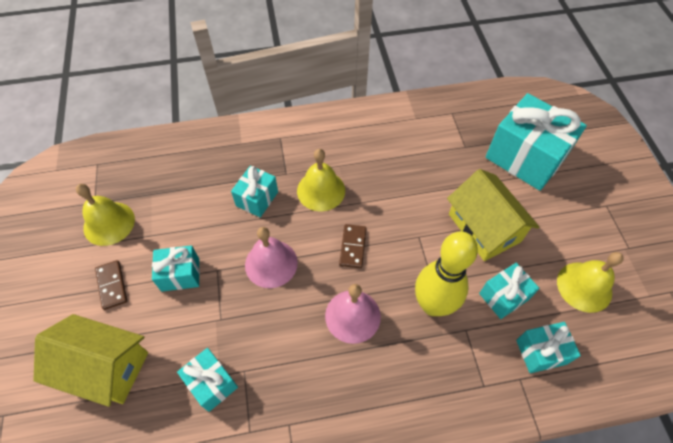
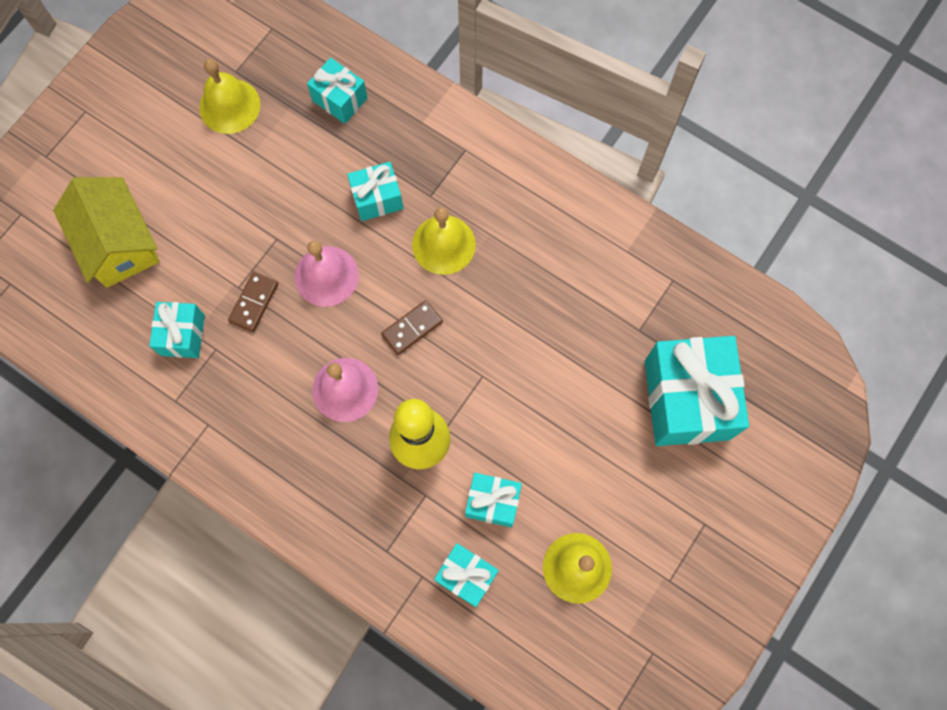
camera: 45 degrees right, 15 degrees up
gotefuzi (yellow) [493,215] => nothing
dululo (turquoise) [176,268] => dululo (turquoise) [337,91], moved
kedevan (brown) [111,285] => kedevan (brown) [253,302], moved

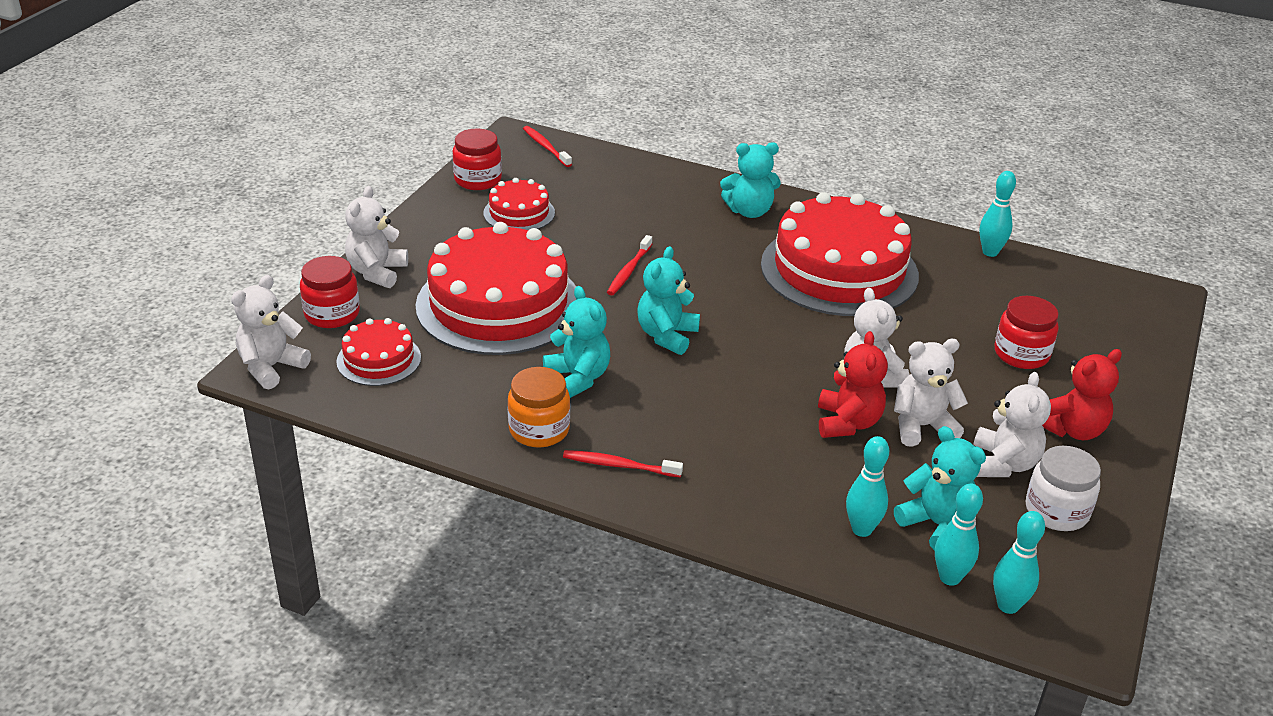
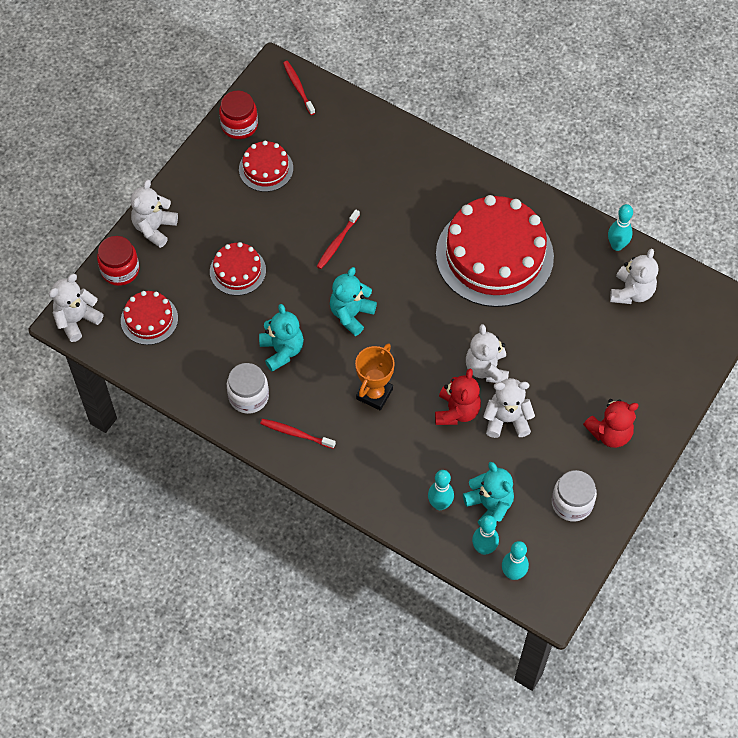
camera: 10 degrees right, 25 degrees up
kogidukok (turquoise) [750,180] => nothing
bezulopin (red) [496,288] => bezulopin (red) [238,269], x0.48
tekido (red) [1027,332] => nothing
tekido (orange) [539,407] => tekido (white) [248,388]
kogidukok (white) [1012,424] => kogidukok (white) [634,276], moved
nothing => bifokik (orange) [375,376]

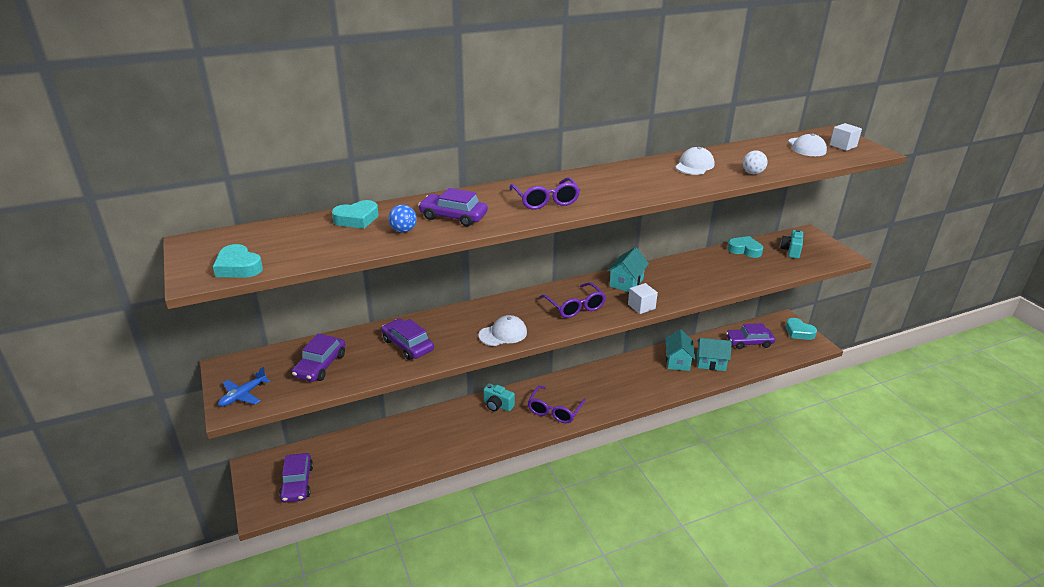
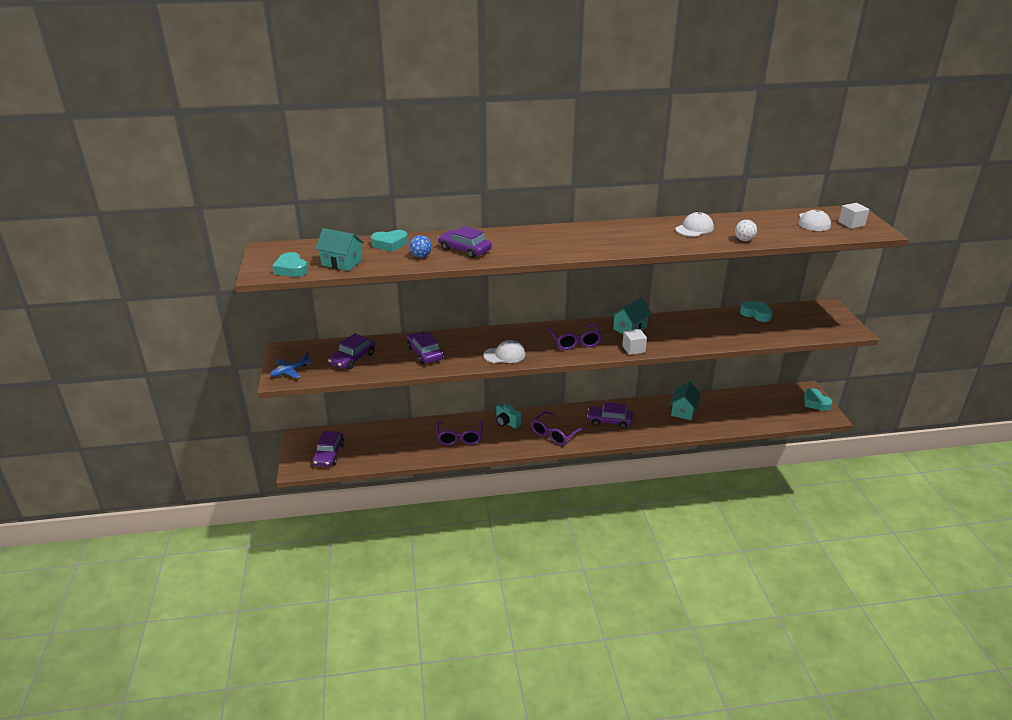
camera: 15 degrees right, 0 degrees up
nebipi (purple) [544,193] => nebipi (purple) [459,432], moved
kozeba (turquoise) [791,244] => nothing
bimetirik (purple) [750,336] => bimetirik (purple) [610,415], moved
gotefuzi (turquoise) [714,354] => gotefuzi (turquoise) [339,249], moved

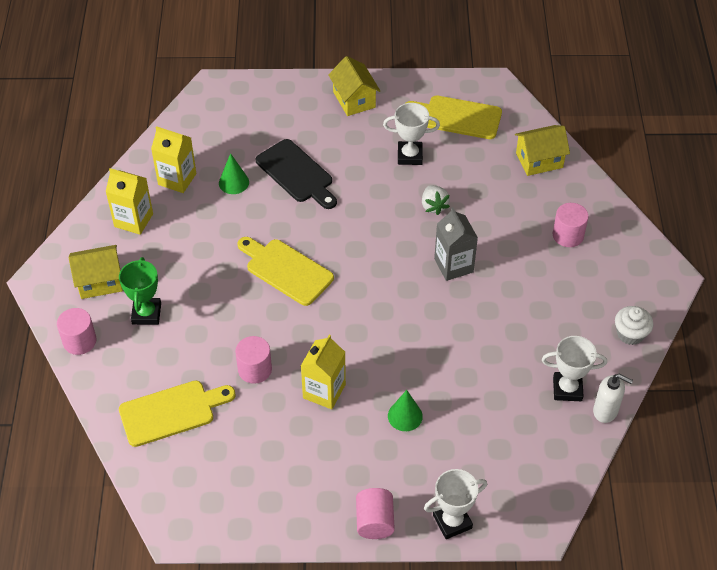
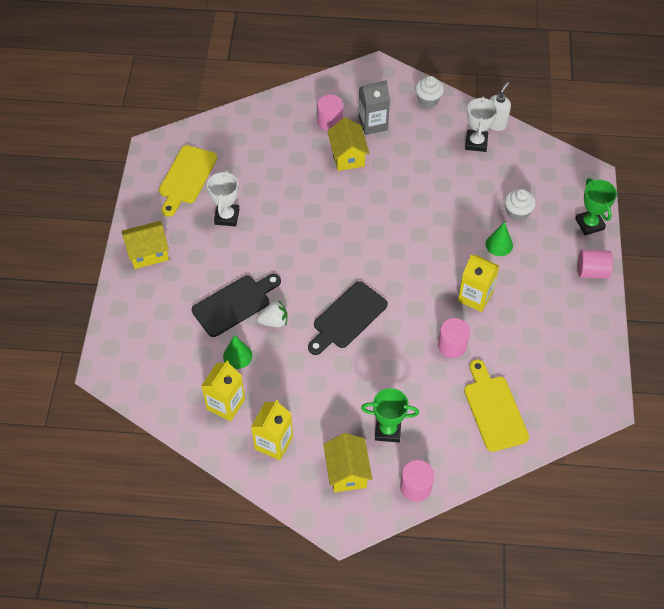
camera: 85 degrees left, 5 degrees up
gotefuzi (yellow) [542,150] => gotefuzi (yellow) [348,144], moved
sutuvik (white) [436,200] => sutuvik (white) [272,314], moved
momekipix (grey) [456,244] => momekipix (grey) [374,107], moved
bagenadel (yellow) [285,271] => bagenadel (black) [348,318]
bifokik (white) [455,504] => bifokik (green) [596,206]
nothing => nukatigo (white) [520,205]

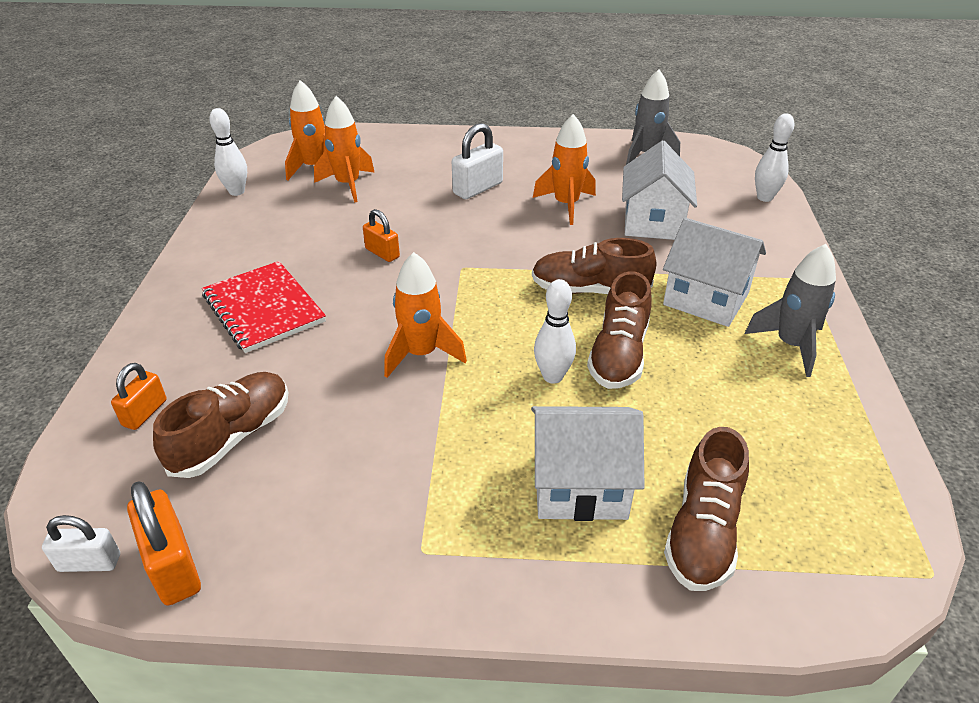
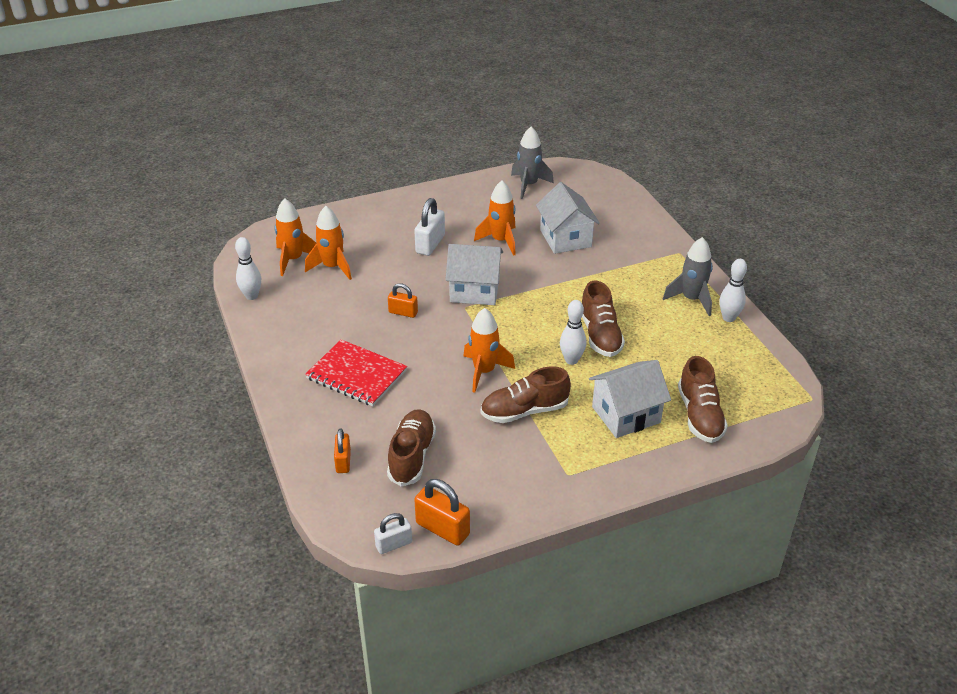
camera: 25 degrees left, 0 degrees up
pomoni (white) [774,157] => pomoni (white) [733,290], moved
gotefuzi (white) [714,272] => gotefuzi (white) [474,274], moved
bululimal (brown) [594,266] => bululimal (brown) [526,395], moved

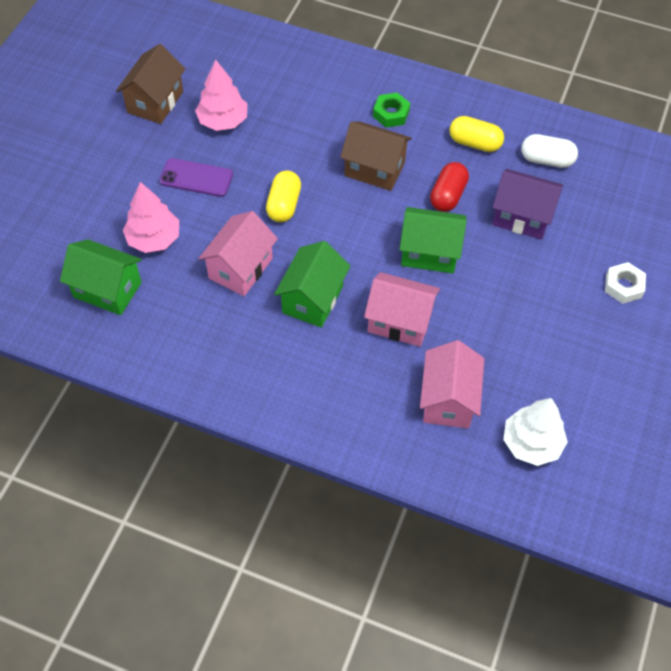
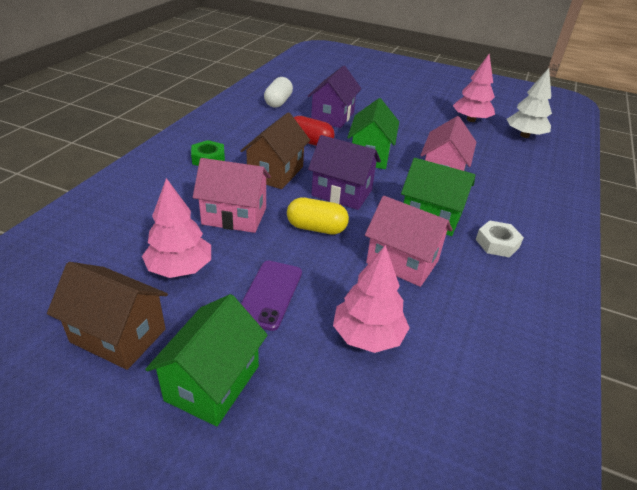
camera: 90 degrees left, 20 degrees down
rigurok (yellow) [476,134] => nothing
gotefuzi (green) [101,277] => gotefuzi (green) [206,360], moved
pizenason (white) [625,283] => pizenason (white) [500,239], moved
gotefuzi (pink) [452,384] => gotefuzi (pink) [232,195], moved
nothing => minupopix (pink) [474,88]
nothing => gotefuzi (purple) [344,172]

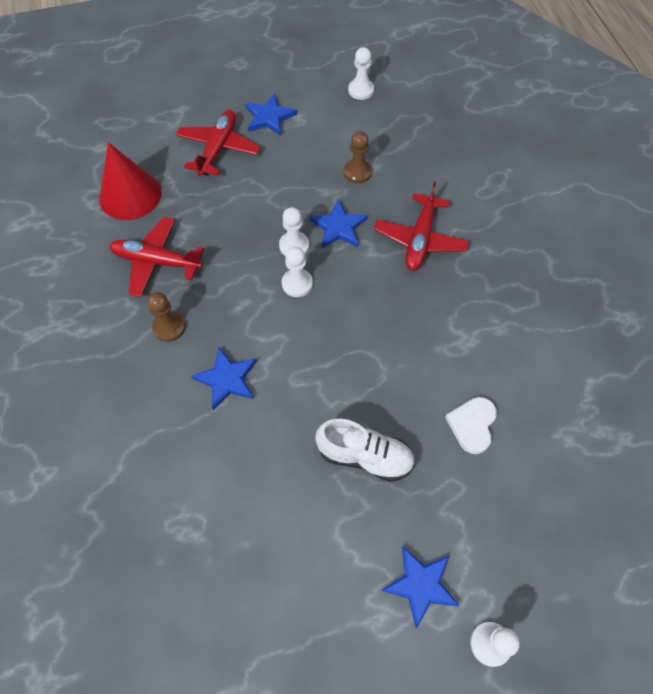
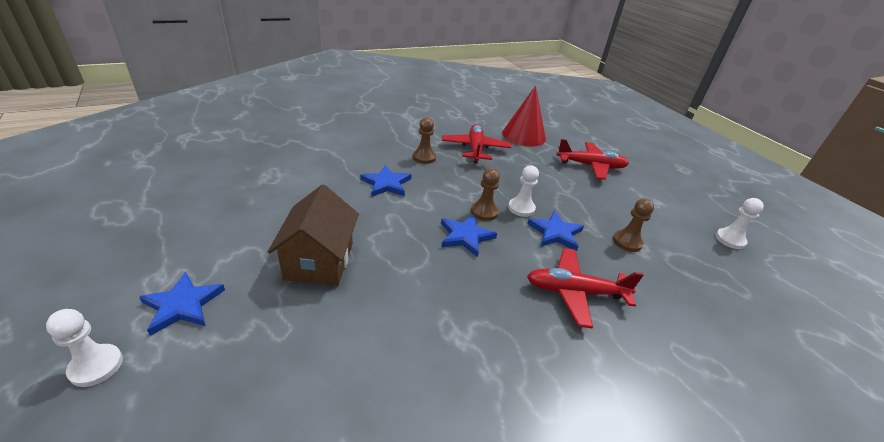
camera: 75 degrees right, 25 degrees down
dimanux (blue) [271,115] => dimanux (blue) [469,235], moved
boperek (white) [297,272] => boperek (brown) [485,194]
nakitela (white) [471,425] => nothing
bululimal (white) [365,450] => gotefuzi (brown) [313,235]

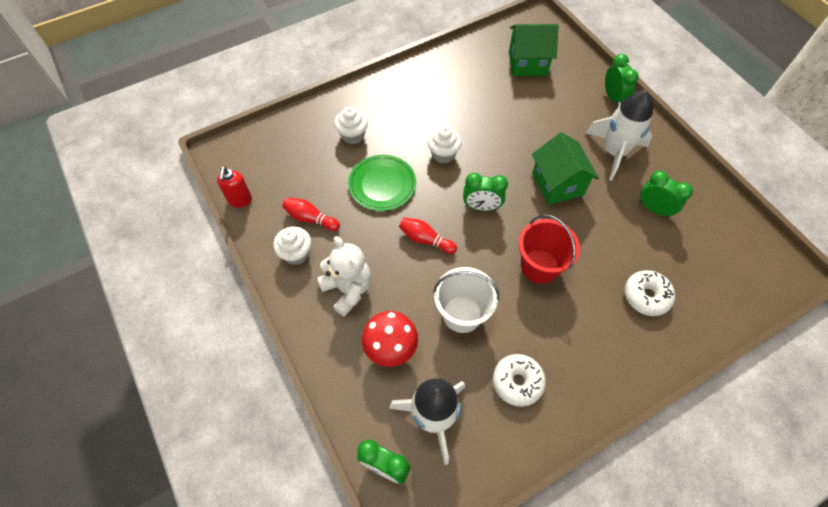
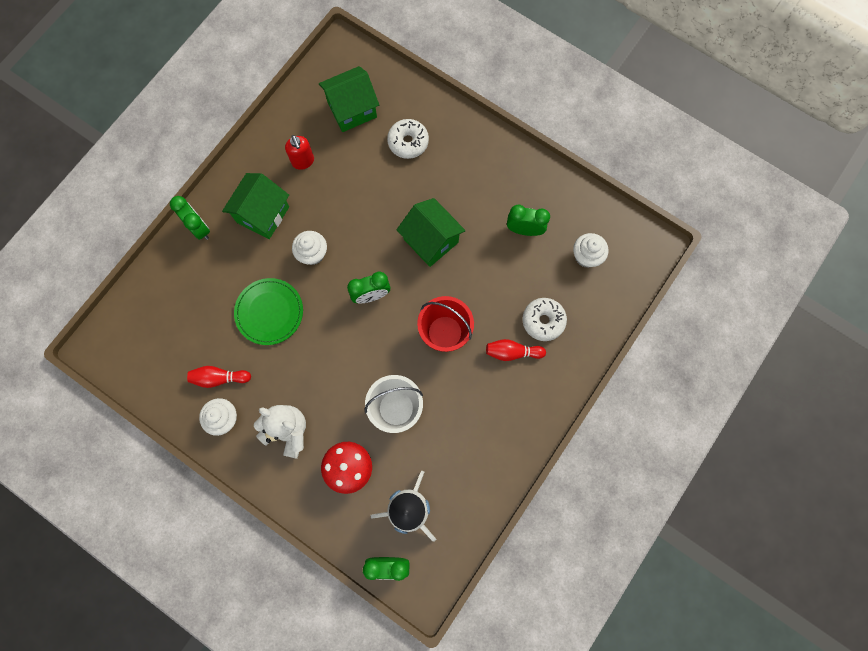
camera: 25 degrees left, 15 degrees up
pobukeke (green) [622,80] => pobukeke (green) [190,218], moved
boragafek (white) [619,135] => nothing
nukatigo (white) [351,125] => nukatigo (white) [591,250], moved
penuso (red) [234,187] => penuso (red) [299,152], moved
pomoni (red) [428,236] => pomoni (red) [516,350], moved
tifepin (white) [519,380] => tifepin (white) [408,139], moved
nothing => gotefuzi (green) [255,206]

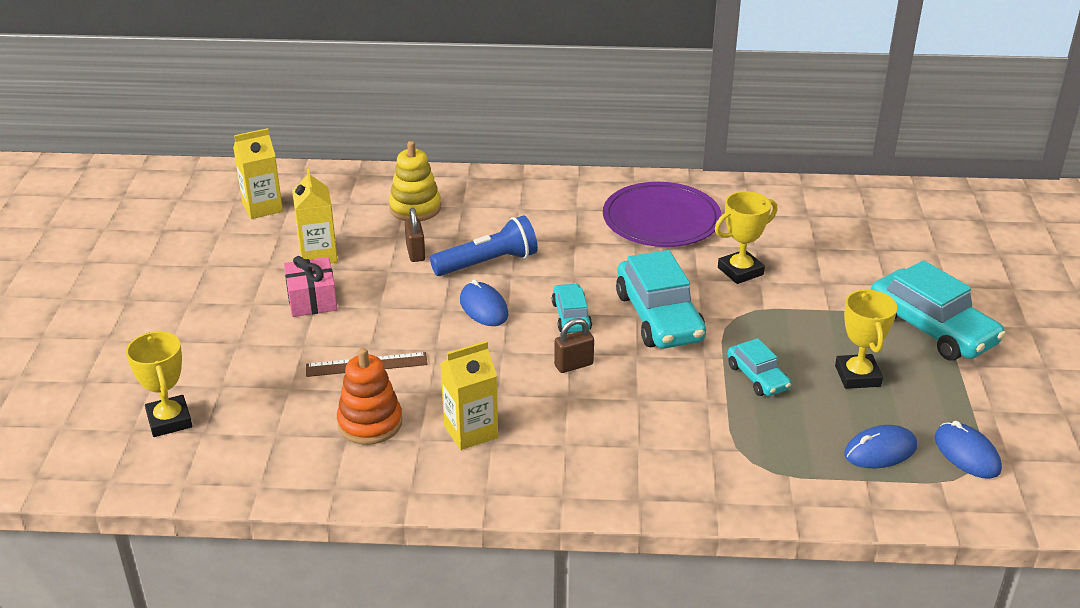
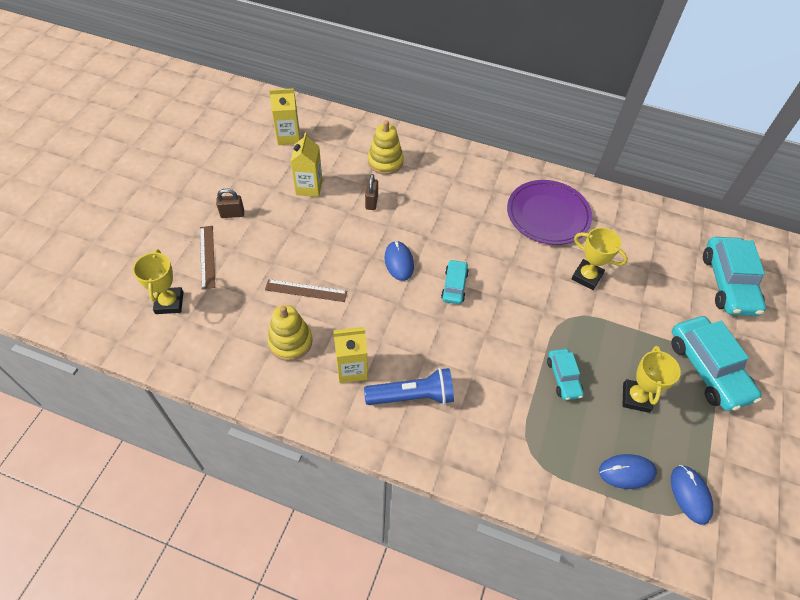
camera: 15 degrees right, 20 degrees up
bifokik (yellow) [746,237] => bifokik (yellow) [599,258], 45 degrees clockwise
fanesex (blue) [484,245] => fanesex (blue) [409,386], moved
bimetirik (turquoise) [661,299] => bimetirik (turquoise) [734,276], moved
dululo (pink) [311,286] => nothing
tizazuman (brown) [574,345] => tizazuman (brown) [230,203], moved
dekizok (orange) [370,396] => dekizok (yellow) [289,333]
nothing => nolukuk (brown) [207,258]

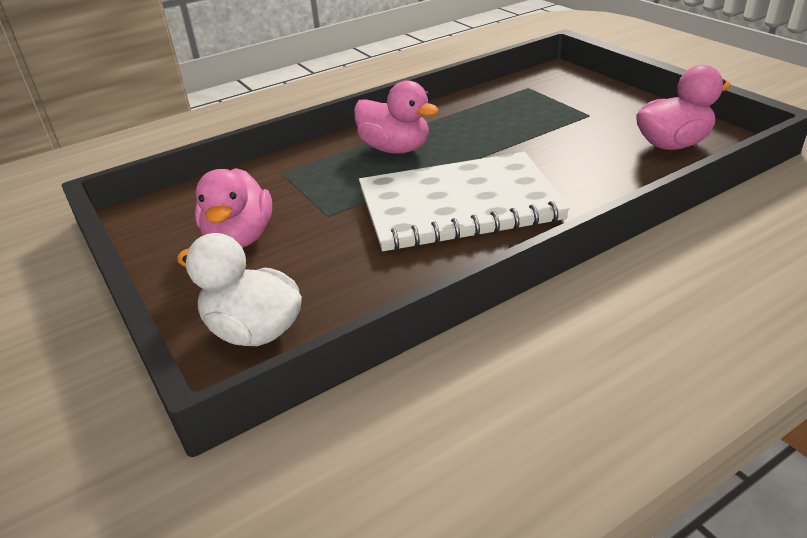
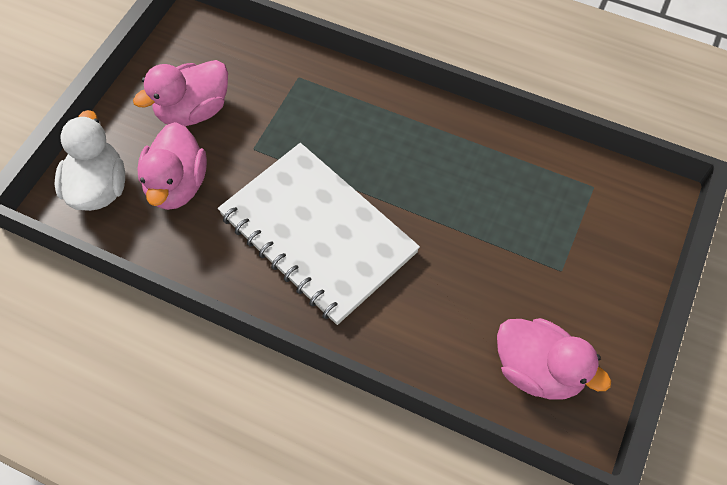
camera: 55 degrees right, 25 degrees up
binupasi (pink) [396,117] => binupasi (pink) [172,166], moved

